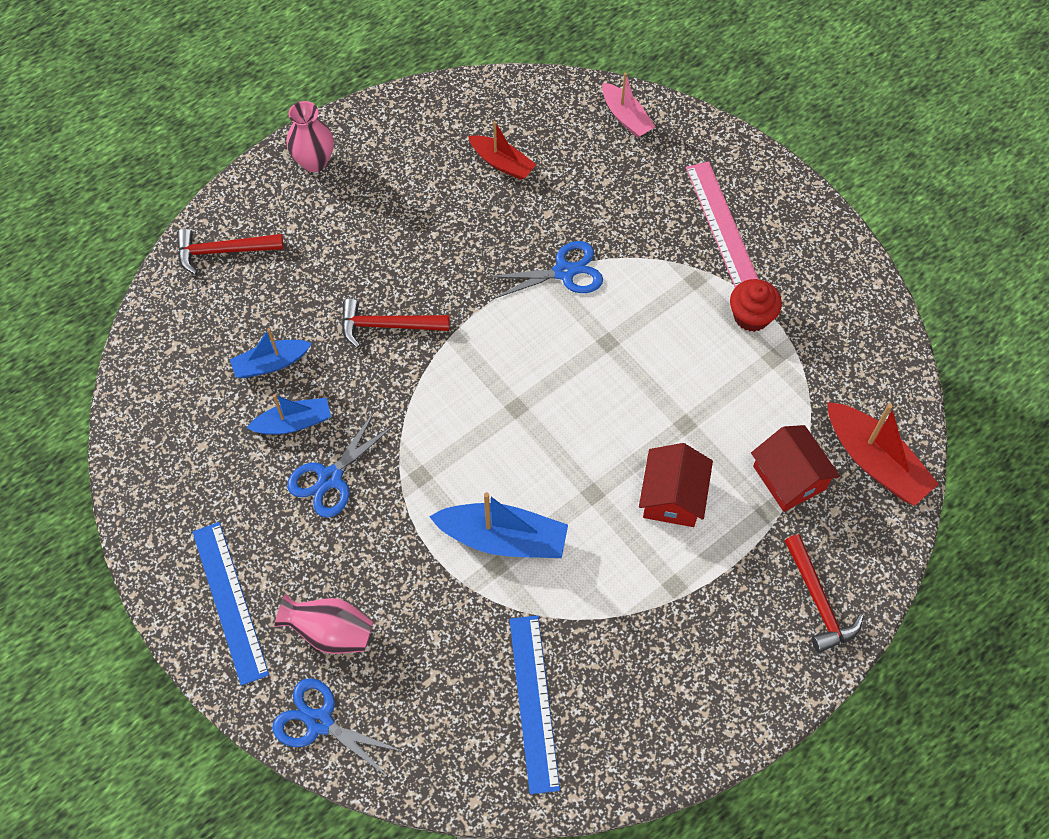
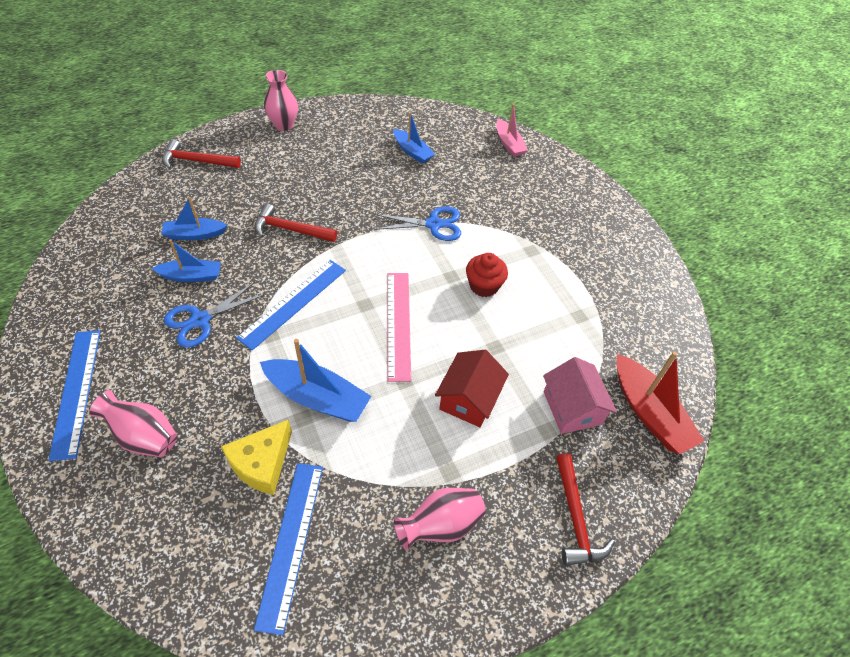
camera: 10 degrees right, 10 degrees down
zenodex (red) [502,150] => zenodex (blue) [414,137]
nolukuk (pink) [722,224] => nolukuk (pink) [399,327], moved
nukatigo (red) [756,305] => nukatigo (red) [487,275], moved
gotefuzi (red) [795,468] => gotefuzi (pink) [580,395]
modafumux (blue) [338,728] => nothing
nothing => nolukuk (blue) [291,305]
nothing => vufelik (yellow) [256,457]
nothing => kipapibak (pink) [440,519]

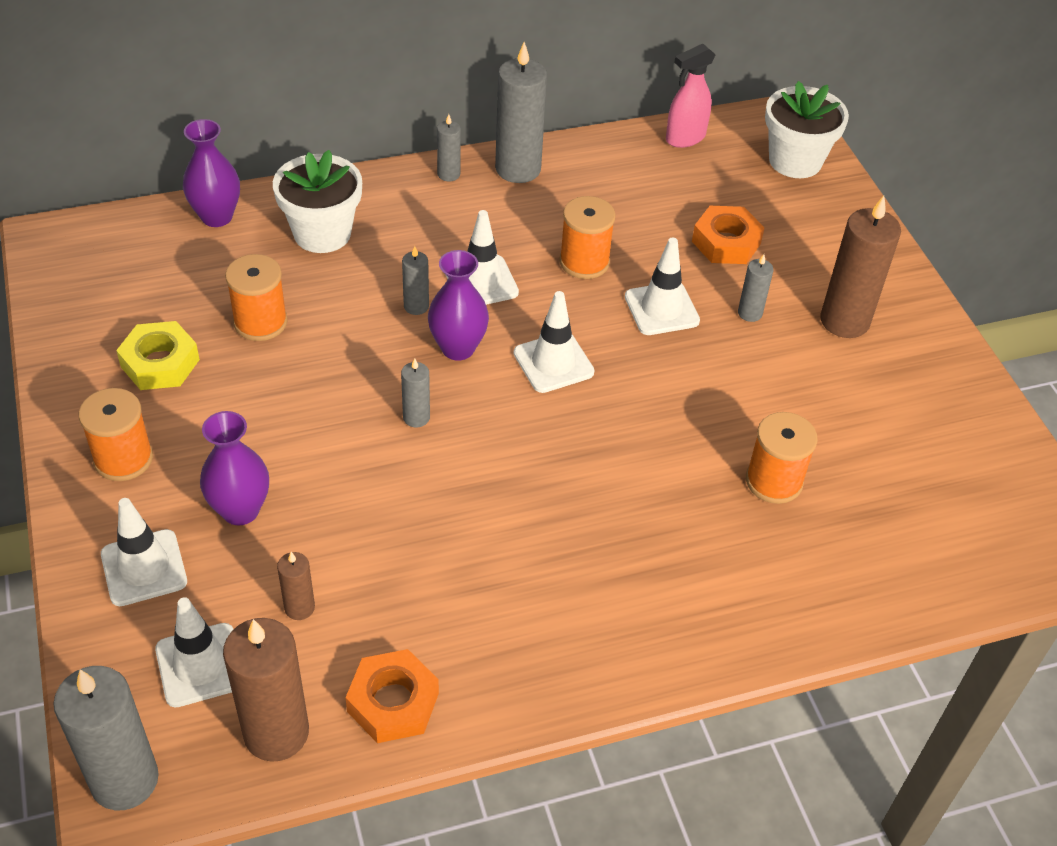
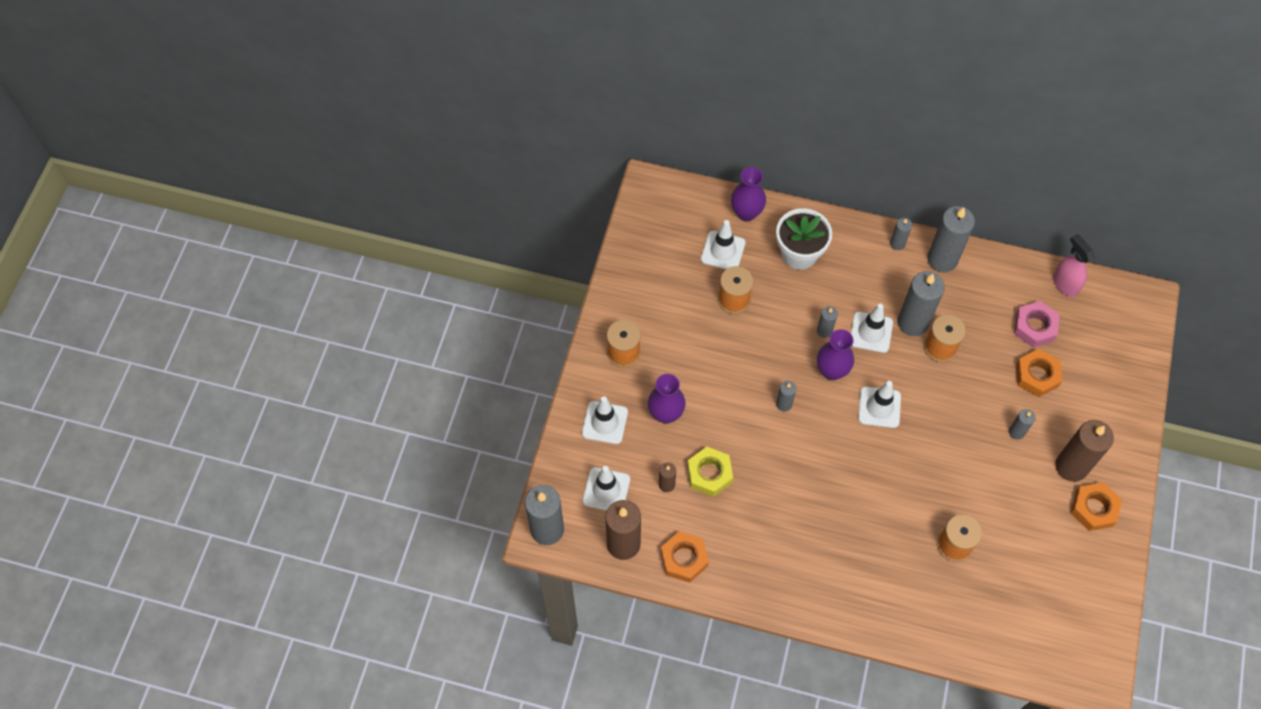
camera: 35 degrees right, 15 degrees up
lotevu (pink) [691,96] => lotevu (pink) [1074,265], 60 degrees clockwise
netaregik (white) [807,129] => nothing
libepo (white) [662,286] => libepo (white) [723,244], moved
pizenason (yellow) [158,355] => pizenason (yellow) [710,472], moved
nothing => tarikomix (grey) [921,303]
nothing => pizenason (pink) [1037,324]
nothing => pizenason (orange) [1096,506]

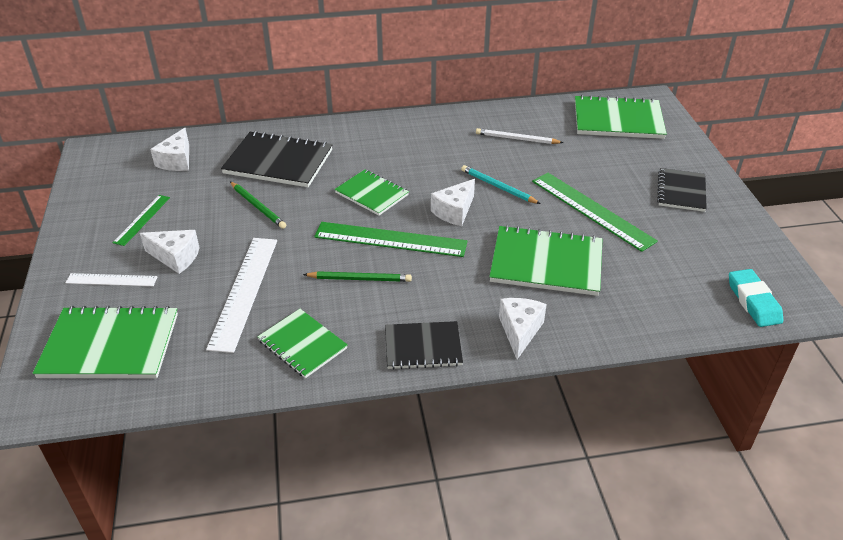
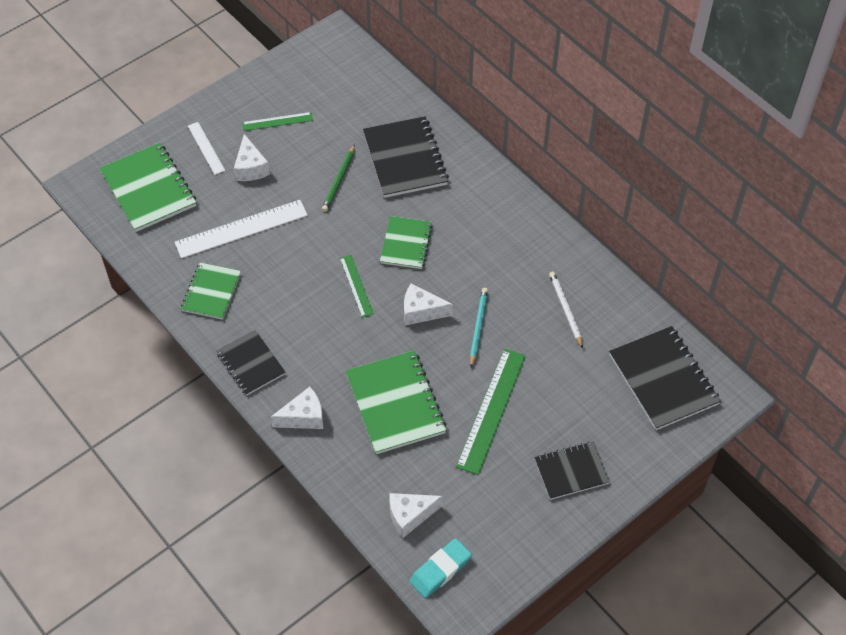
camera: 60 degrees right, 15 degrees up
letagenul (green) [621,117] => letagenul (black) [665,378]
vufelik (white) [169,149] => vufelik (white) [416,515], moved
nolukuk (green) [391,239] => nolukuk (green) [357,286], x0.55
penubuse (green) [357,276] => nothing

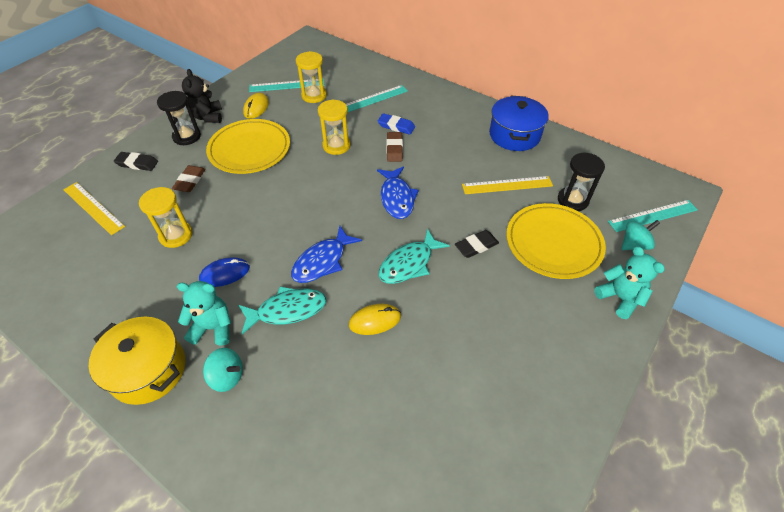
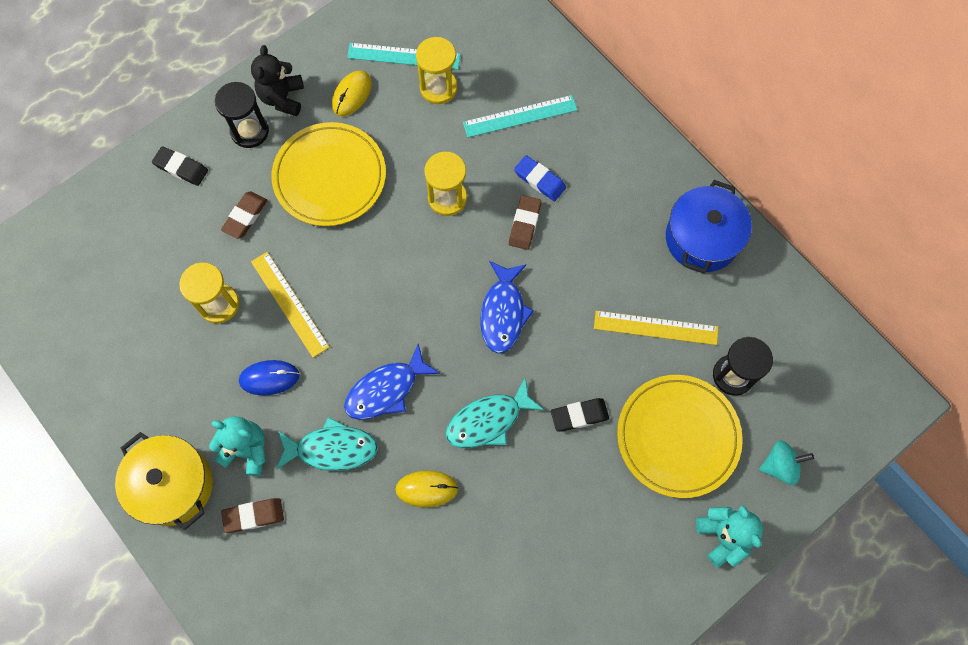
camera: 15 degrees right, 20 degrees up
nolukuk (yellow) [94,208] => nolukuk (yellow) [290,305], moved
nolukuk (turquoise) [653,216] => nothing
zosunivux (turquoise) [223,370] => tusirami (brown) [252,515]

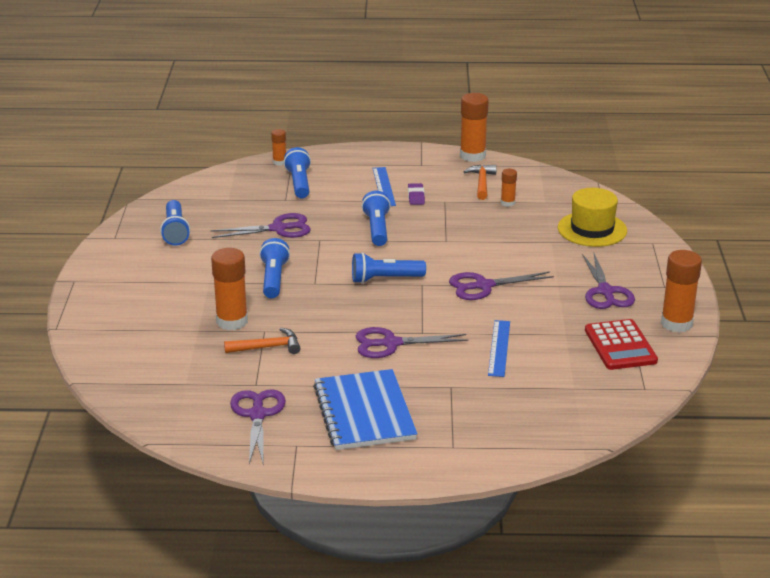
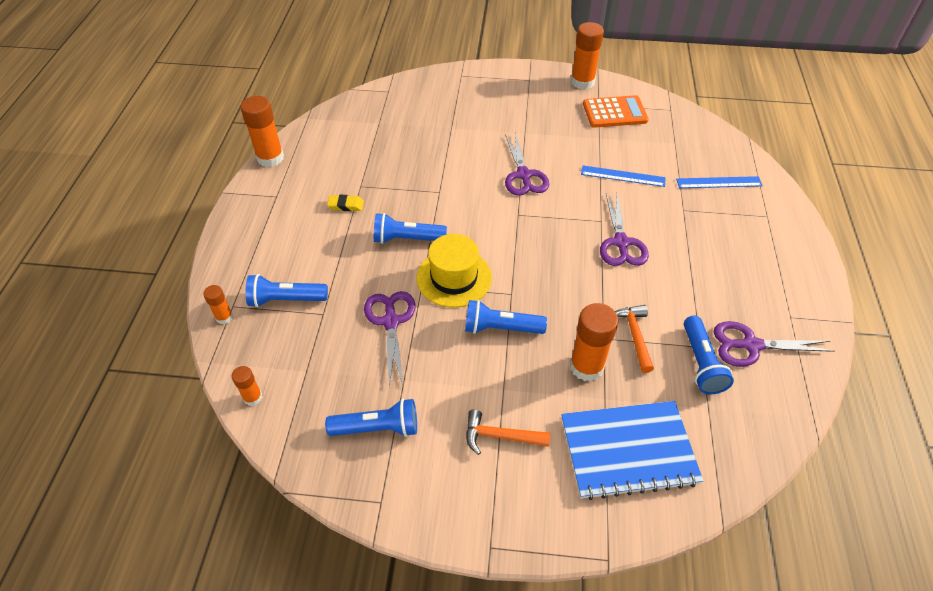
camera: 85 degrees left, 20 degrees up
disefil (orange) [480,182] => disefil (orange) [508,432], moved
nolukuk (blue) [384,186] => nolukuk (blue) [719,182], moved
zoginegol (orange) [509,188] => zoginegol (orange) [247,386], moved
tusirami (purple) [416,194] => tusirami (yellow) [345,203]
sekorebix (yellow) [592,217] => sekorebix (yellow) [454,271], moved
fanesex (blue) [389,267] => fanesex (blue) [709,355], moved
modafumux (purple) [608,281] => nothing
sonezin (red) [621,344] => sonezin (orange) [616,111]
letagenul (blue) [365,409] => letagenul (blue) [632,450], moved

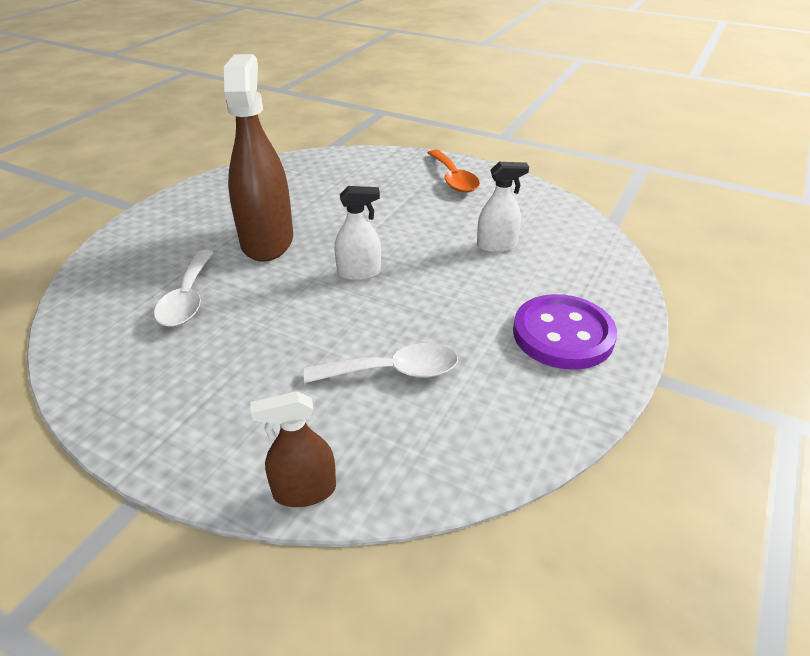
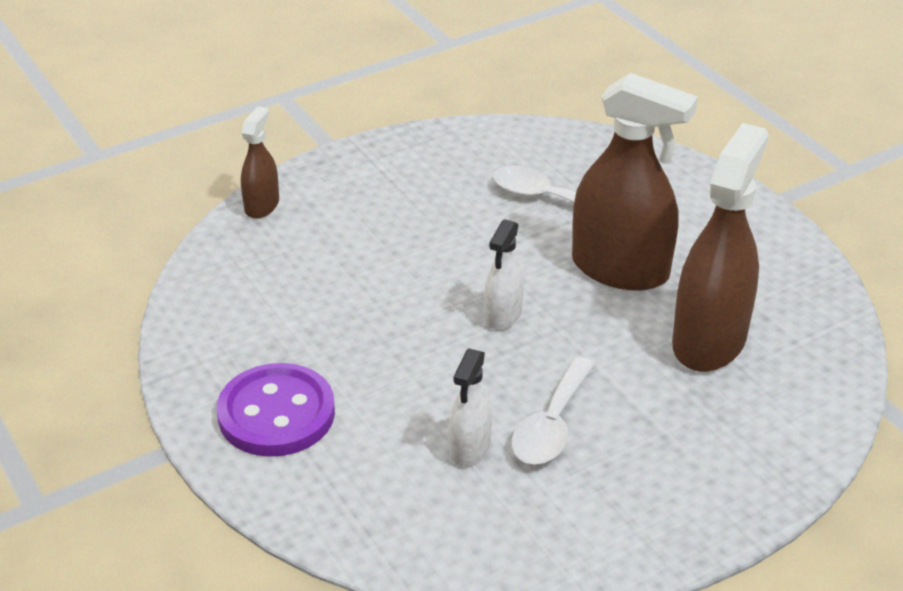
camera: 120 degrees right, 0 degrees up
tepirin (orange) [454,171] => nothing
tepirin (white) [381,363] => tepirin (white) [553,411], moved
nothing => lotevu (brown) [720,247]

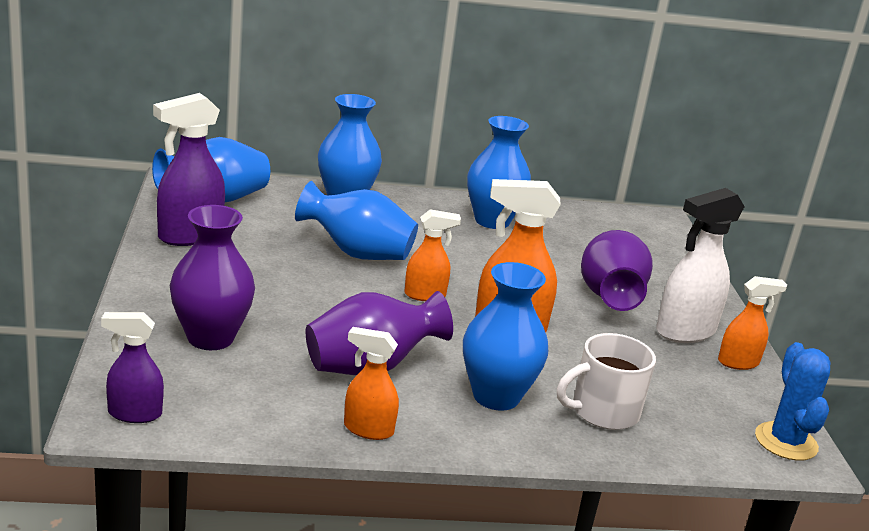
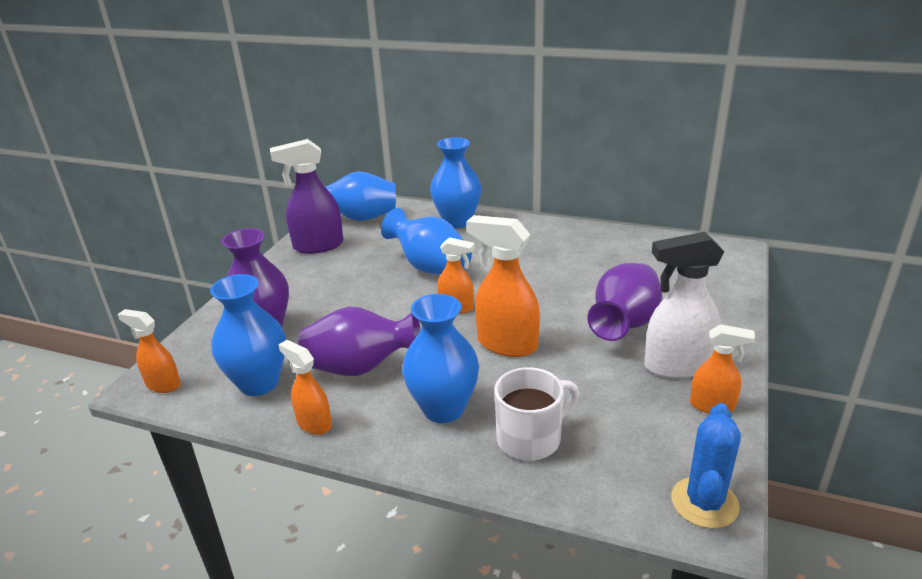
camera: 30 degrees right, 5 degrees up
kipapibak (blue) [499,172] => kipapibak (blue) [248,335], moved
lotevu (purple) [132,367] => lotevu (orange) [149,351]
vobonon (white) [606,381] => vobonon (white) [537,414], 150 degrees clockwise

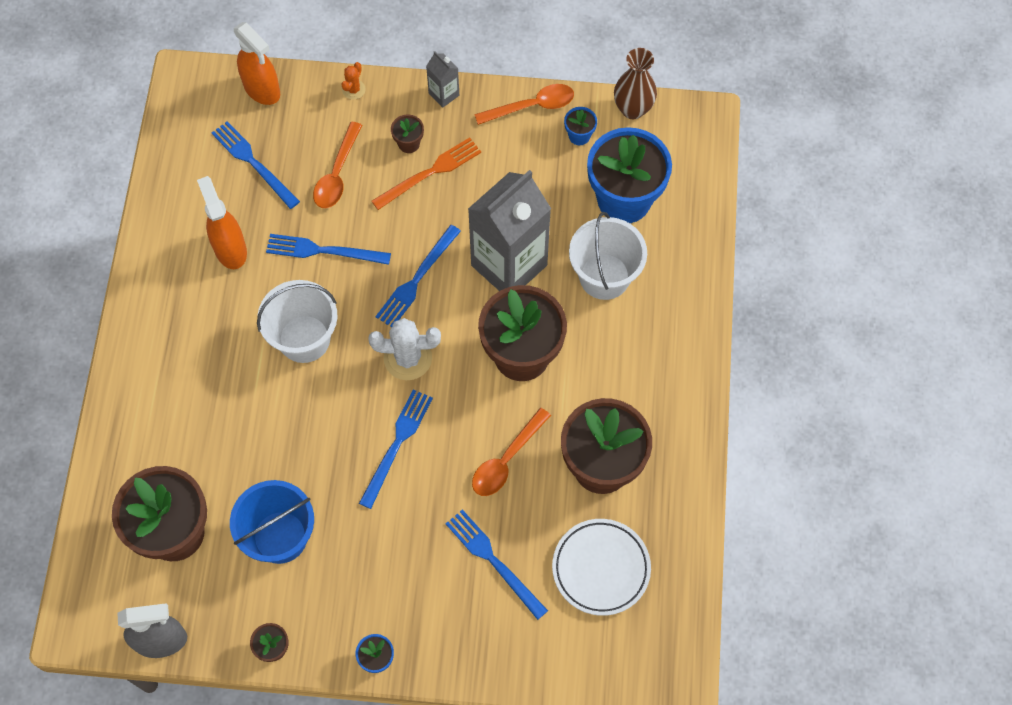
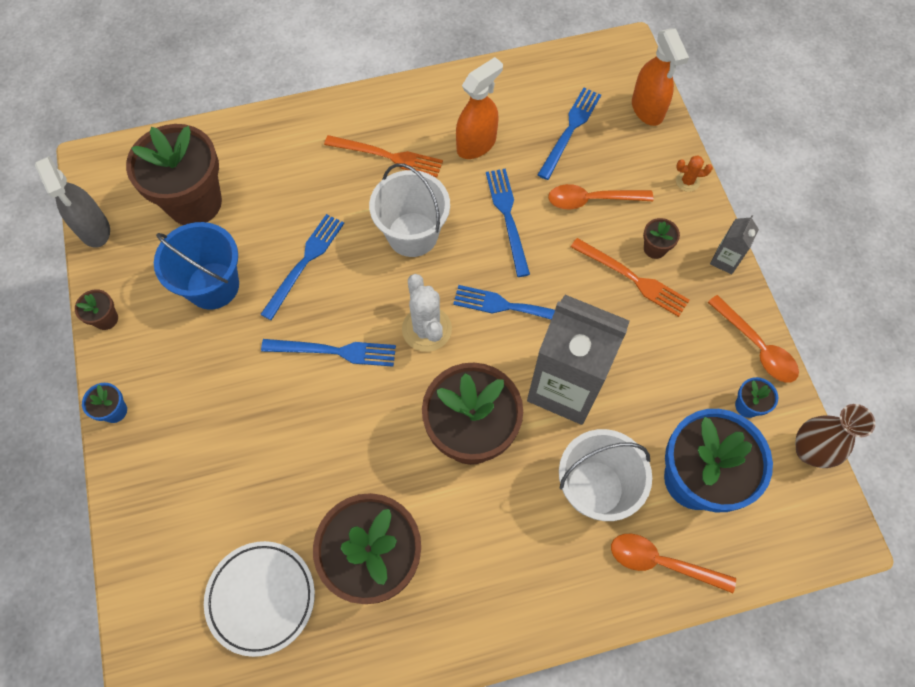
camera: 70 degrees right, 0 degrees up
lotevu (orange) [257,63] => lotevu (orange) [660,77], 45 degrees counterclockwise
tepirin (orange) [511,452] => tepirin (orange) [673,563], moved
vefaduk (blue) [496,564] => vefaduk (blue) [302,267], moved
nothing => vefaduk (orange) [383,156]

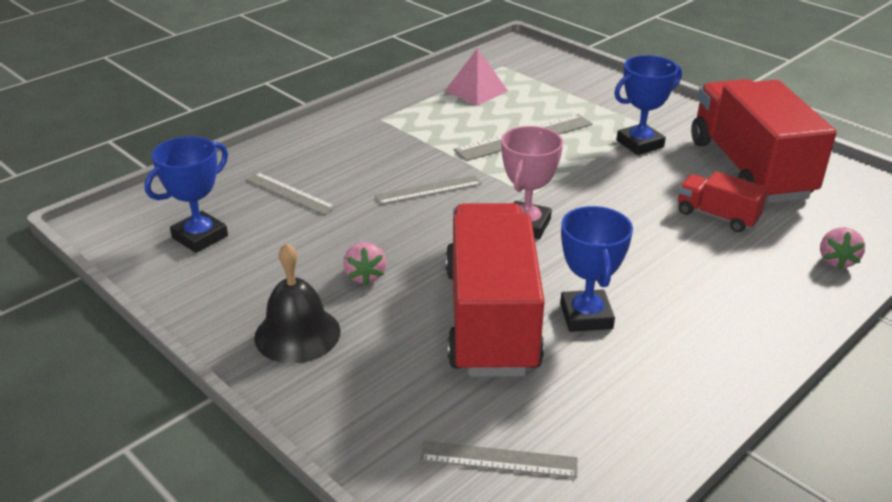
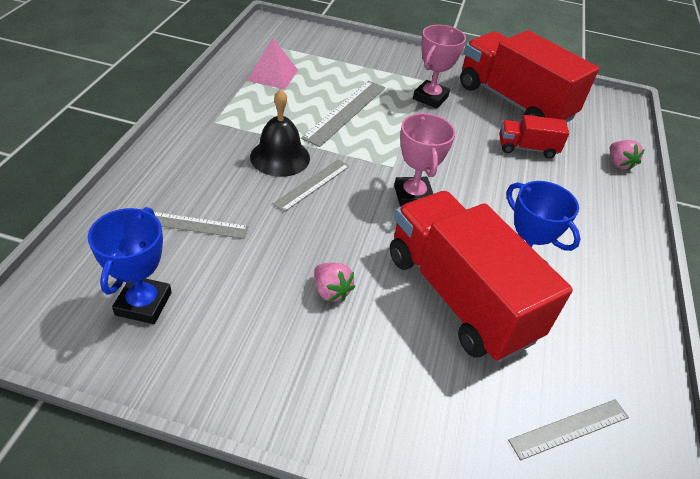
camera: 35 degrees left, 10 degrees up
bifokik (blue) [648,105] => bifokik (pink) [439,67]
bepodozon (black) [297,303] => bepodozon (black) [280,133], moved

